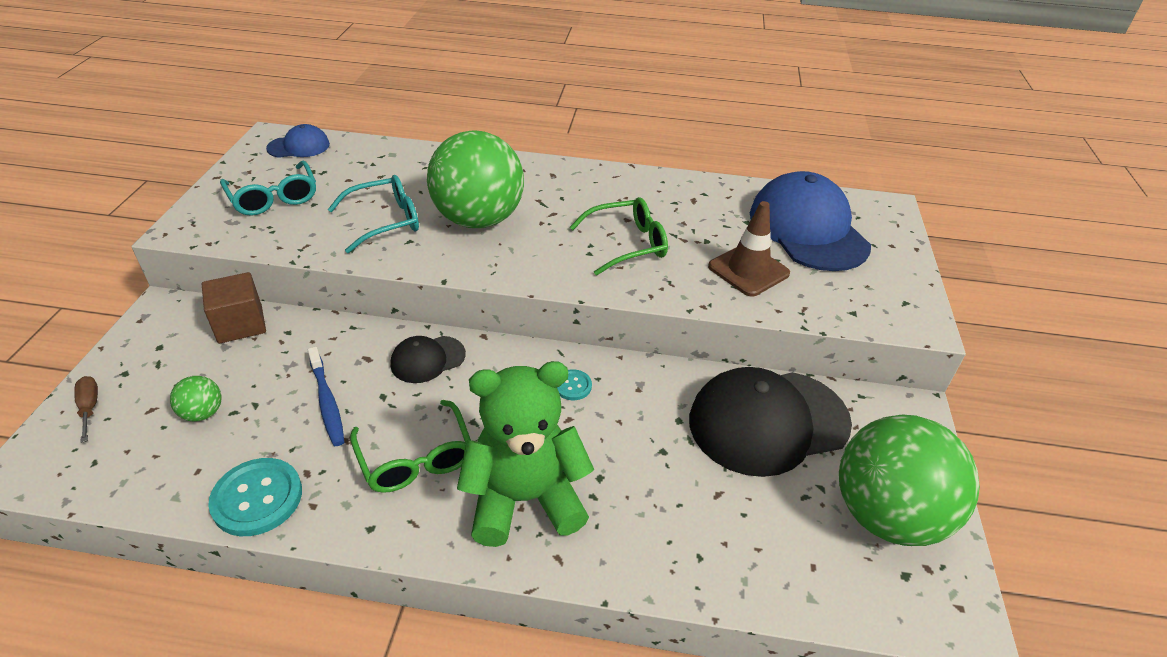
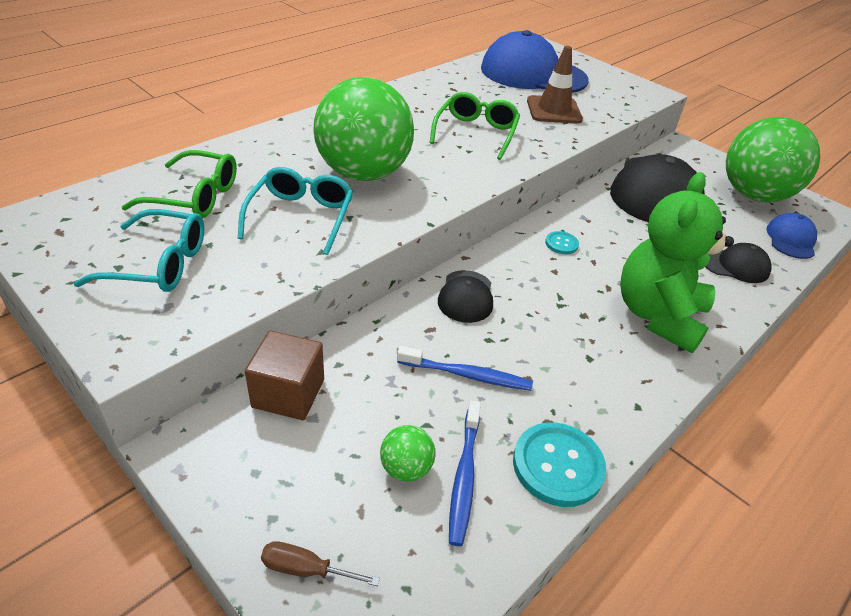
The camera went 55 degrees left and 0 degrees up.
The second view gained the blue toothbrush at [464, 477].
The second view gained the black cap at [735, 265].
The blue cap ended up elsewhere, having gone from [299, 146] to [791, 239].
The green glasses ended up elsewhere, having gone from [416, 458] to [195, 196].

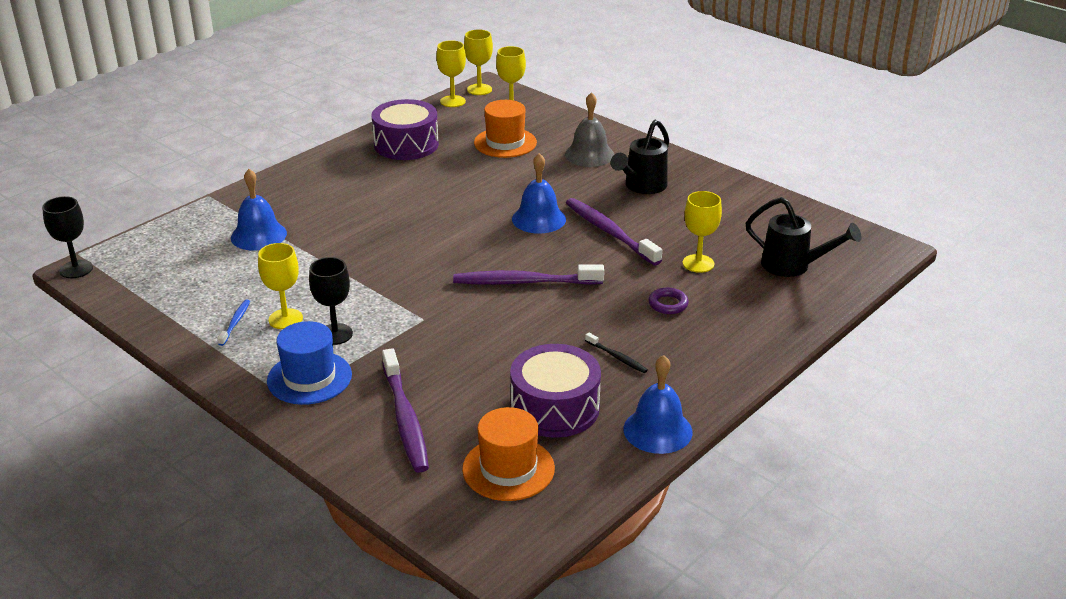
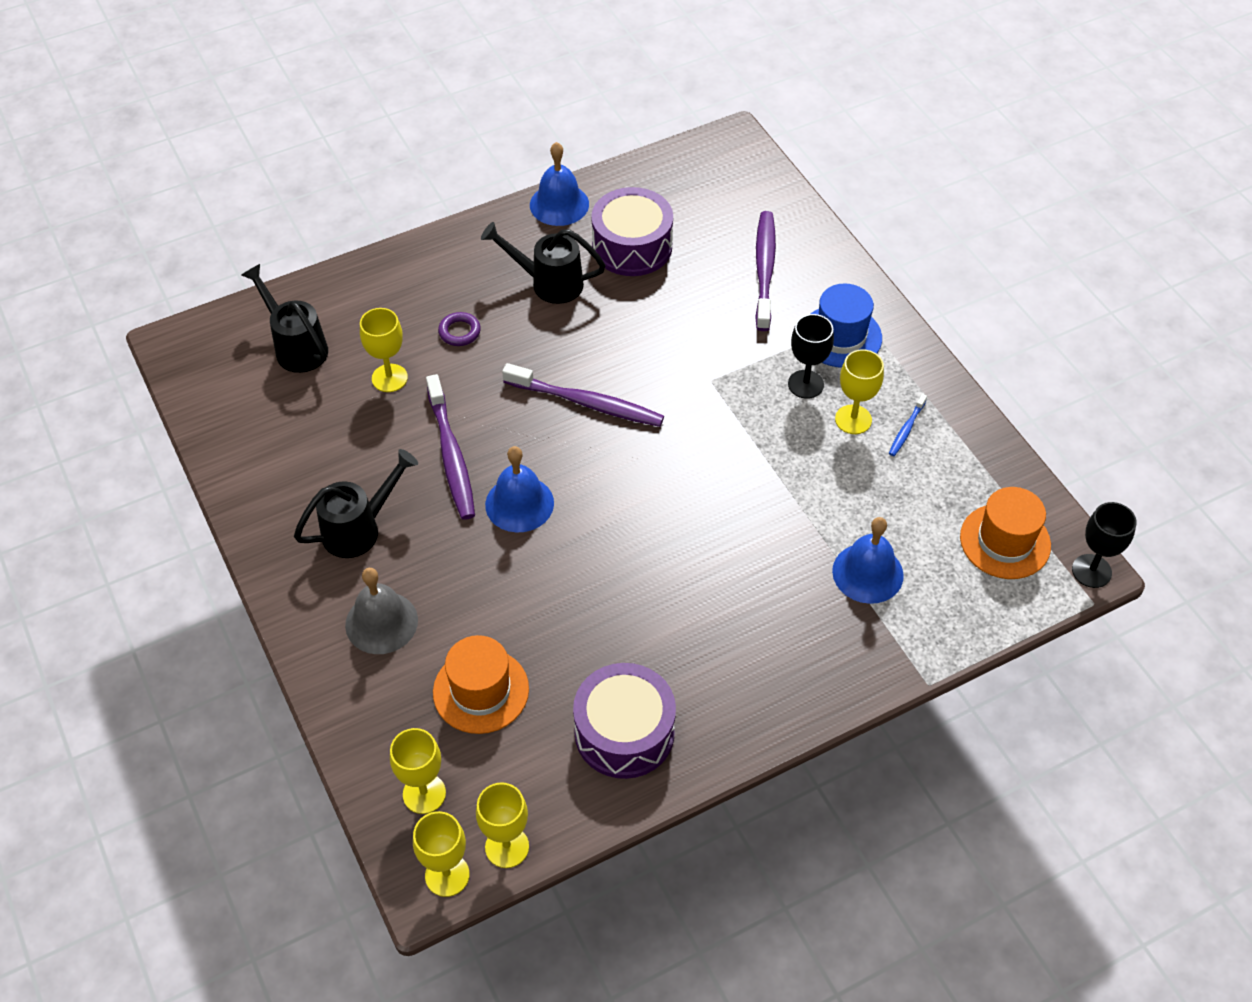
The camera went 160 degrees left and 20 degrees up.
The orange hat ended up elsewhere, having gone from [508, 469] to [1005, 541].
Where the black toothbrush stood at [617, 357], the black watering can came to stand at [548, 283].

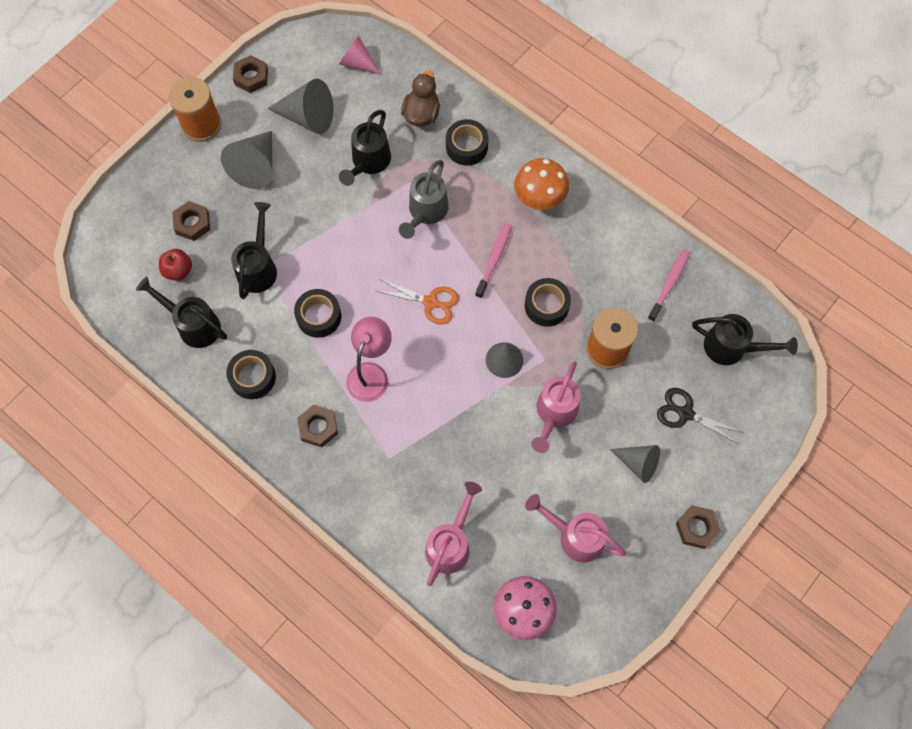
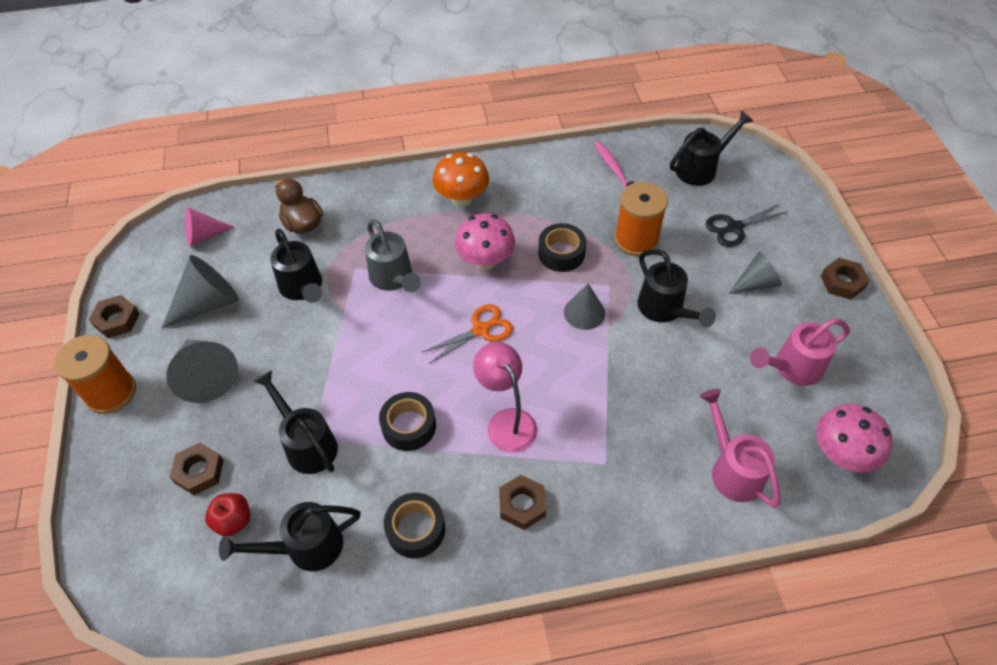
The camera went 50 degrees left and 15 degrees down.
The second view lost the black tape at [466, 147].
Where the pink toothbrush stood at [494, 259], the pink mushroom came to stand at [485, 261].
What was the pink watering can at [554, 413] turned into the black watering can at [664, 309].

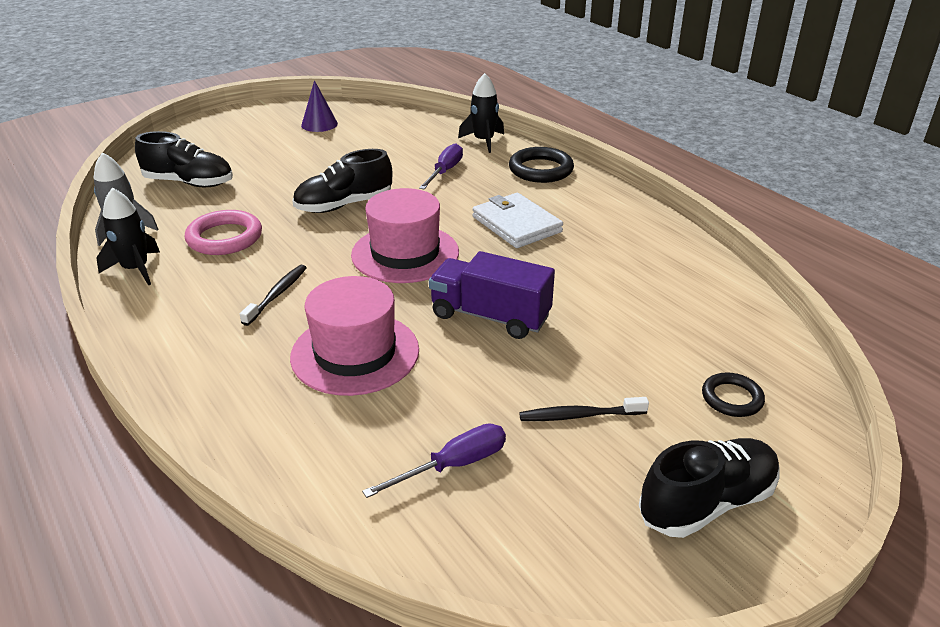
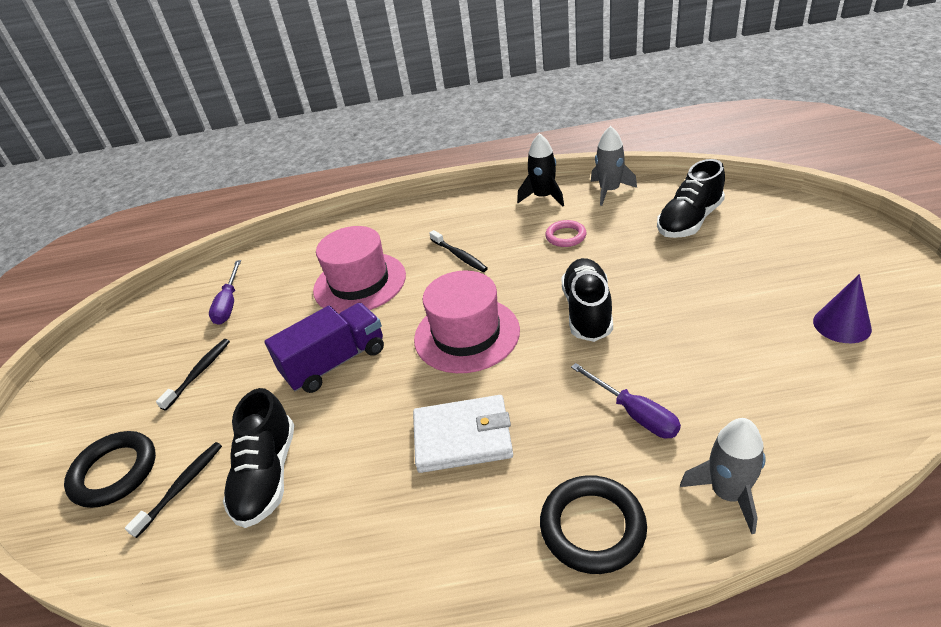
The camera went 125 degrees right and 5 degrees up.
The second view gained the black toothbrush at [181, 487].
The black shoe ended up elsewhere, having gone from [706, 503] to [267, 475].
What was the black rocket at [483, 141] turned into the grey rocket at [728, 493].
The size of the pink ring at [225, 238] changed by a factor of 0.62.
The size of the black ring at [732, 398] changed by a factor of 1.62.

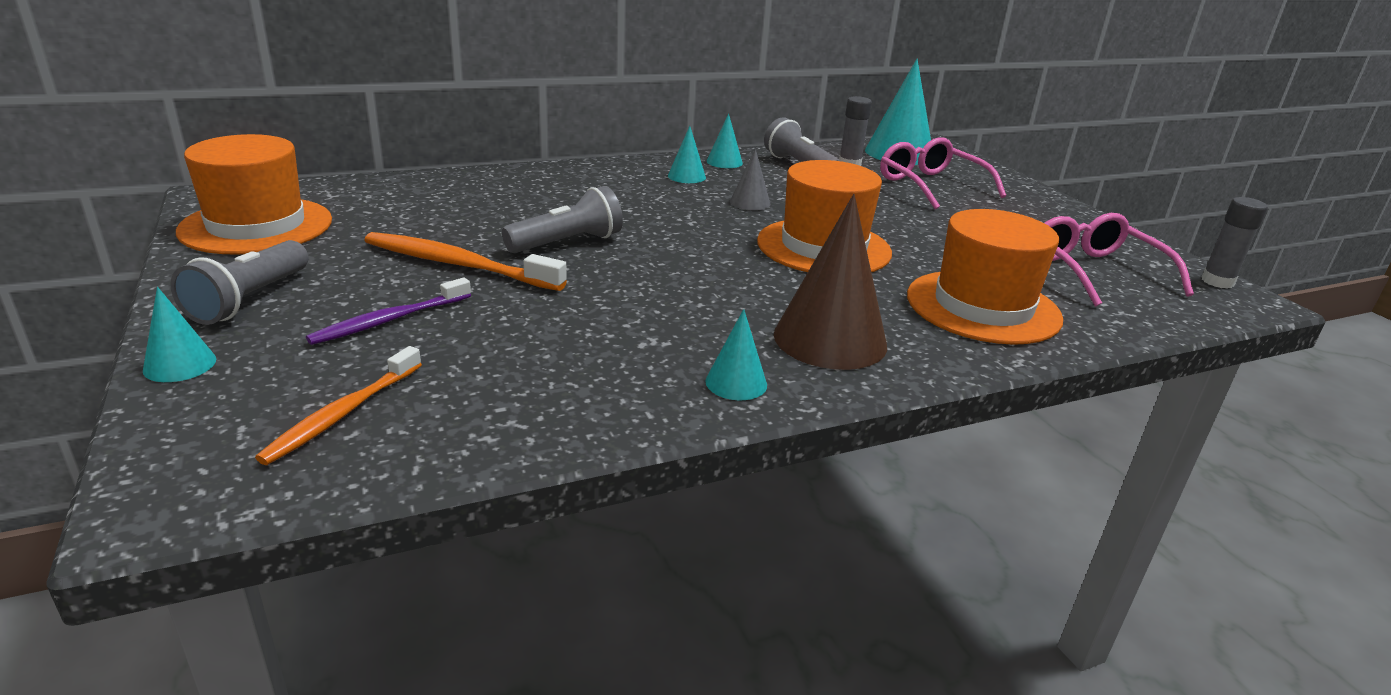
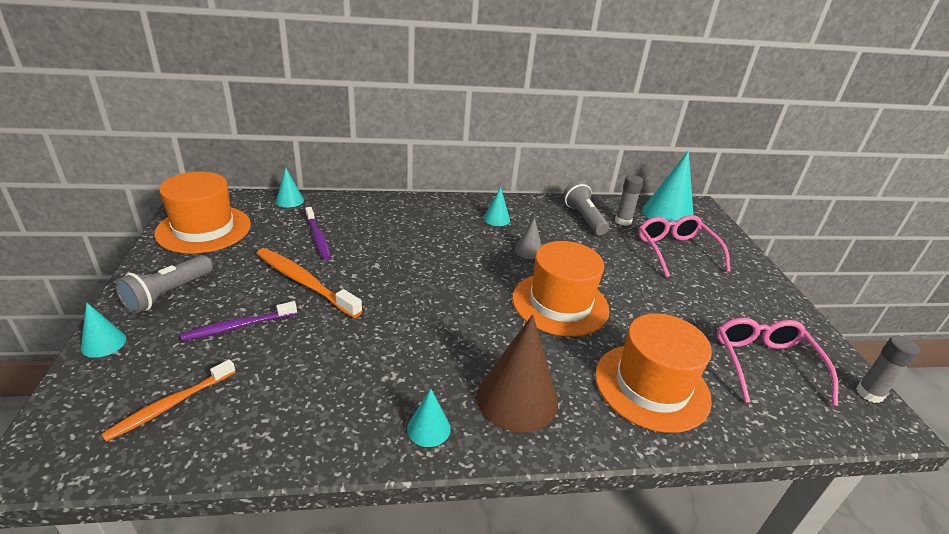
The camera went 15 degrees right and 5 degrees up.
The second view lost the grey flashlight at [567, 243].
The second view gained the purple toothbrush at [318, 237].
The turquoise cone ended up elsewhere, having gone from [724, 162] to [289, 200].

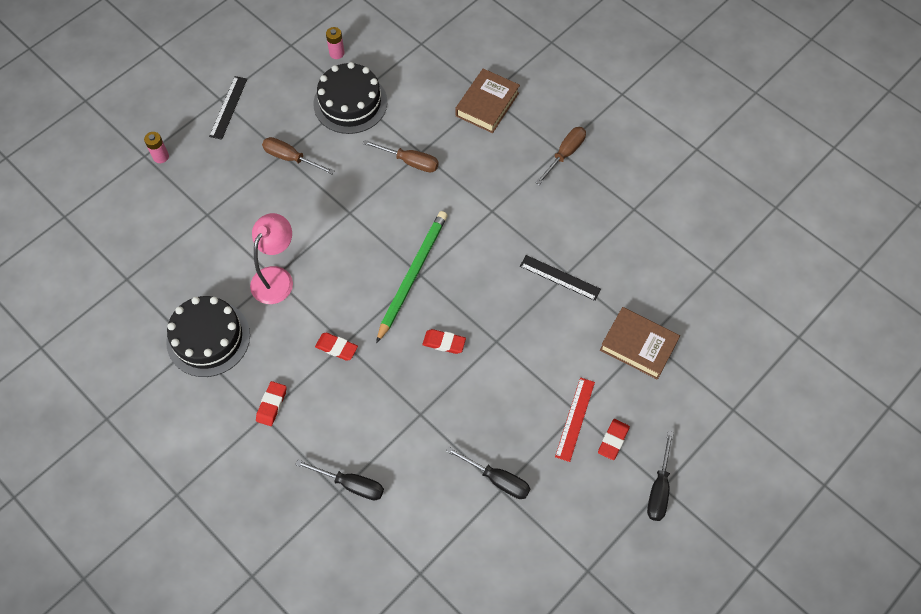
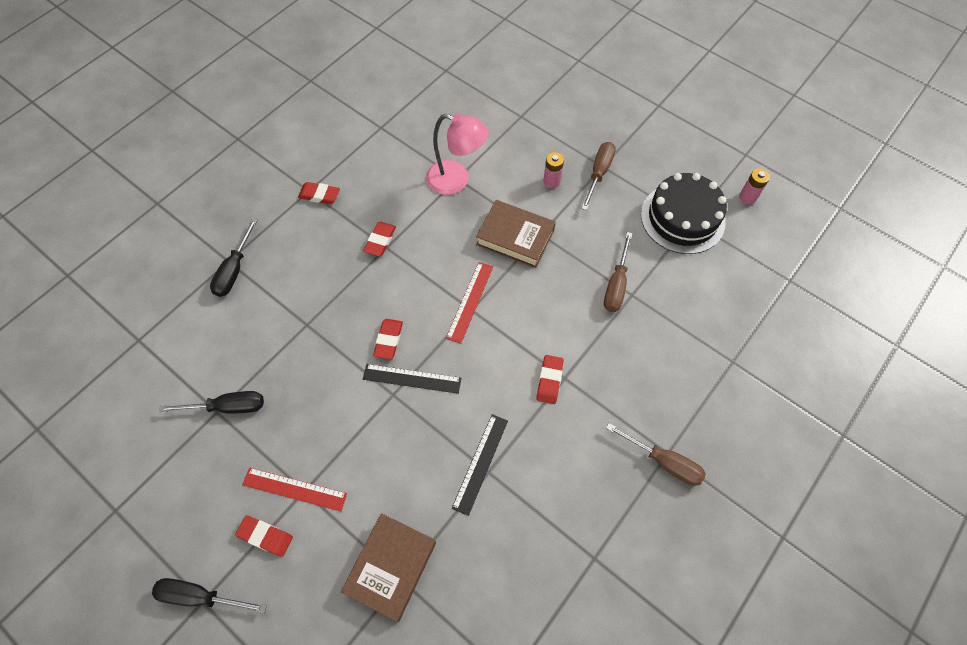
The camera went 85 degrees right and 0 degrees up.
The second view lost the black cake at [208, 338].
The second view gained the red eraser at [549, 380].
The pink battery ended up elsewhere, having gone from [161, 157] to [551, 181].
The black ruler ended up elsewhere, having gone from [228, 107] to [412, 378].
The brown book ended up elsewhere, having gone from [487, 104] to [515, 237].
Where the green pencil stood at [412, 275], the red ruler came to stand at [470, 301].
The black screwdriver at [497, 479] ended up facing another way, 120 degrees counterclockwise from before.

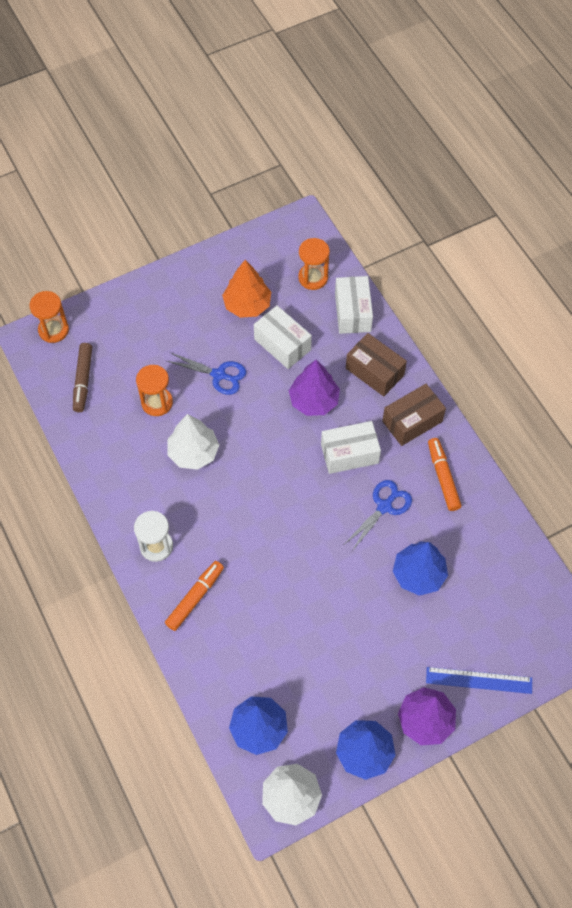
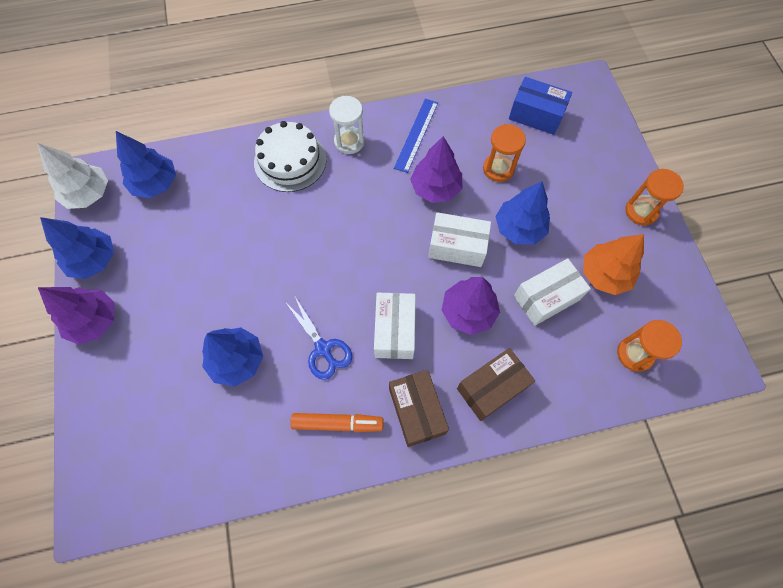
The camera went 105 degrees right and 5 degrees up.
The orange hourglass ended up elsewhere, having gone from [53, 330] to [641, 211].
The white box ended up elsewhere, having gone from [352, 312] to [457, 247].
The blue ruler ended up elsewhere, having gone from [479, 680] to [416, 135].
Where the brown marker stood at [83, 380], the blue box came to stand at [536, 115].
Where the orange marker stood at [195, 598], the white cake came to stand at [290, 161].
Where the blue scissors stood at [219, 375], the blue tree came to stand at [519, 228].
What was the white tree at [193, 452] turned into the purple tree at [435, 188].

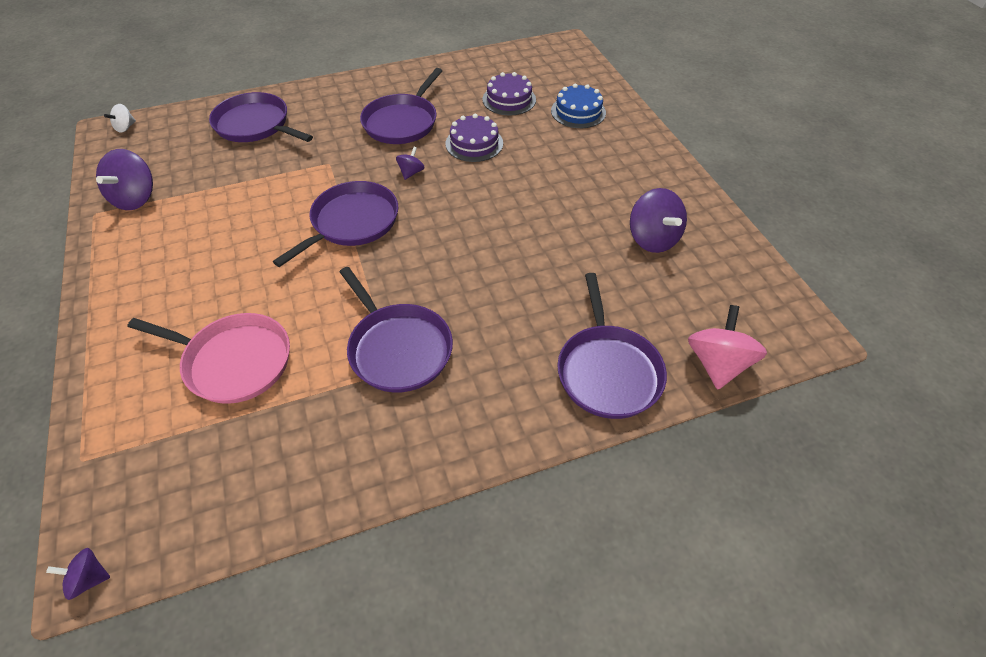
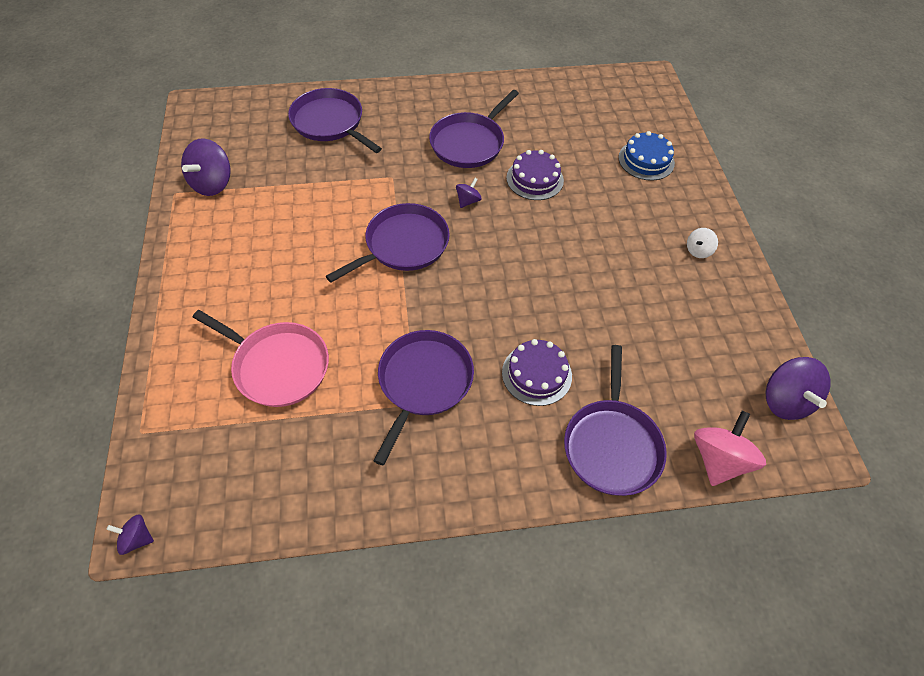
The camera went 10 degrees right and 5 degrees up.
The white spinning top ended up elsewhere, having gone from [125, 127] to [698, 250].
The purple cake ended up elsewhere, having gone from [509, 99] to [536, 374].
The purple spinning top ended up elsewhere, having gone from [652, 239] to [785, 400].
The purple pan at [398, 348] ended up facing another way, 135 degrees counterclockwise from before.

